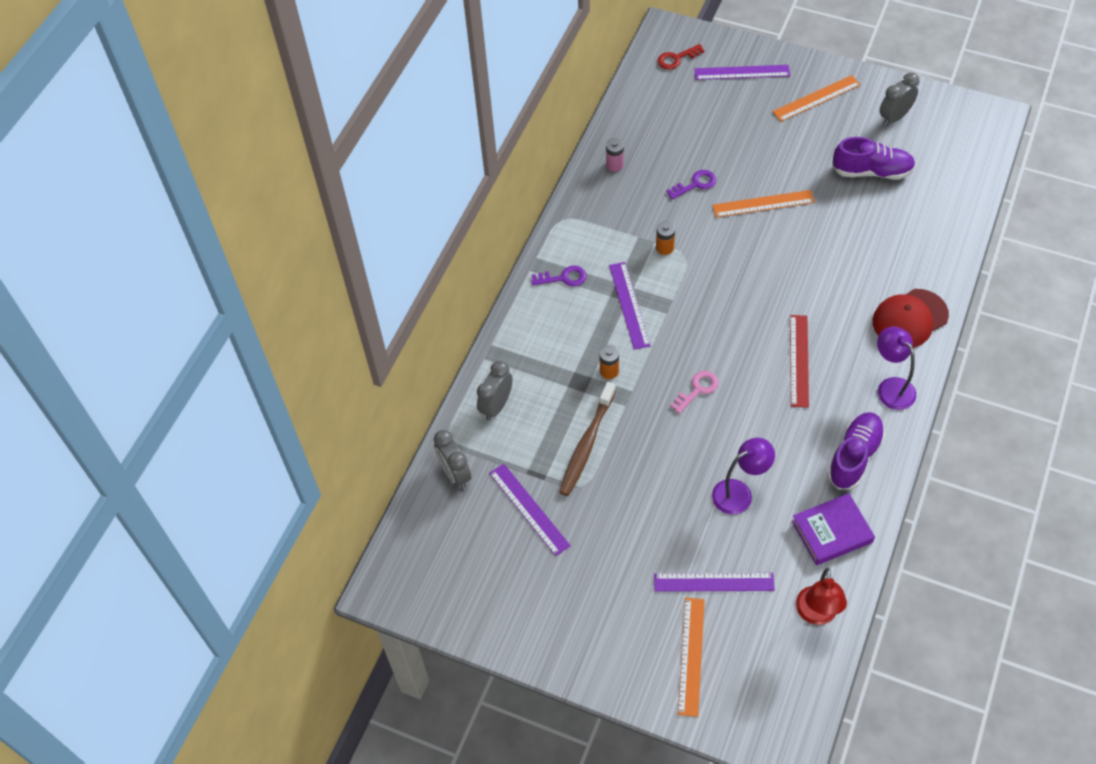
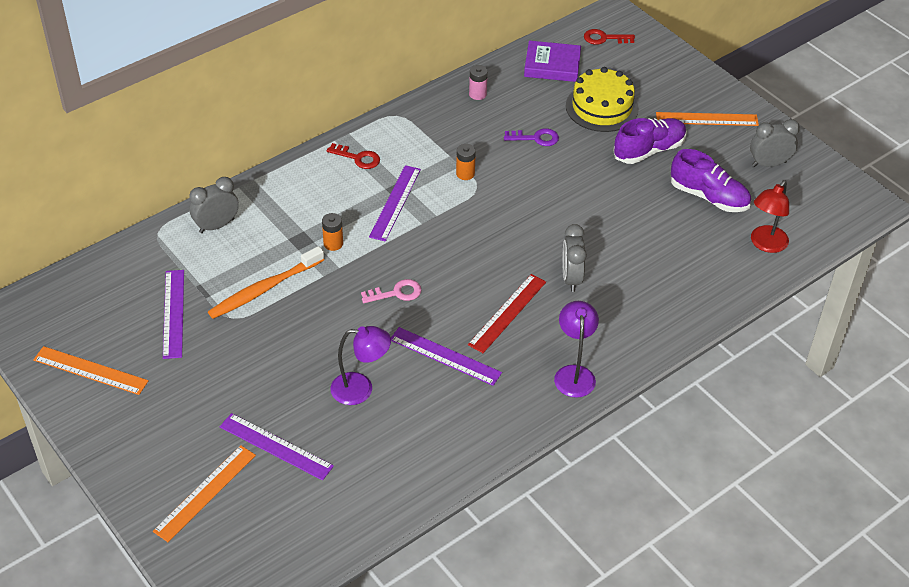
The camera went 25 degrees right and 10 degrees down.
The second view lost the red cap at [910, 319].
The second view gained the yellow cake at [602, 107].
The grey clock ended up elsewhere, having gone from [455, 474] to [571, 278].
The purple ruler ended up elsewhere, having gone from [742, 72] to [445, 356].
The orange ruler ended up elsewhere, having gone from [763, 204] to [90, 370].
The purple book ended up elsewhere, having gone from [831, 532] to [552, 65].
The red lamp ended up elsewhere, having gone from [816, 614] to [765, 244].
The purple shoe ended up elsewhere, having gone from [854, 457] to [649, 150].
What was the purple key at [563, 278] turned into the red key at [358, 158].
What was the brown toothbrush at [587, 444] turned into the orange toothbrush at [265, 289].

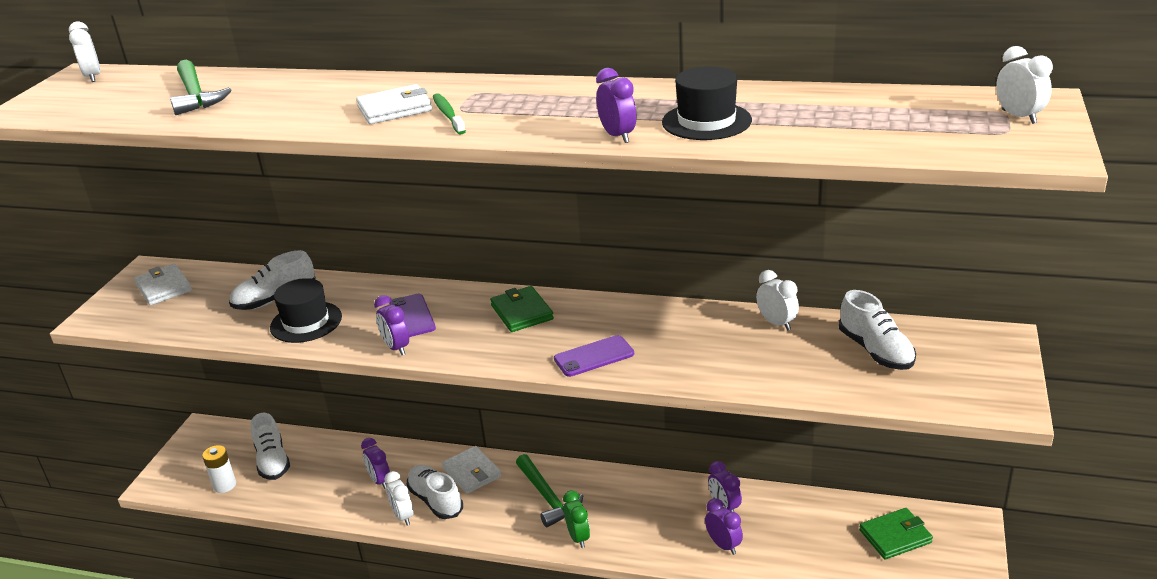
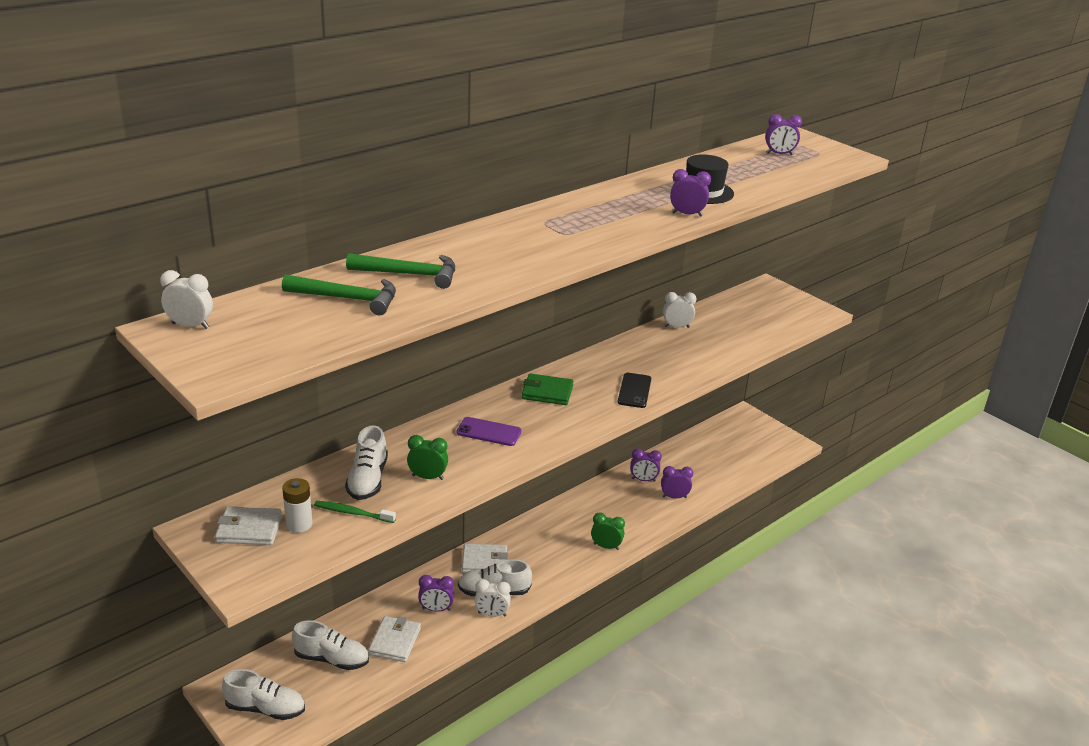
The camera went 60 degrees left and 0 degrees up.
The second view lost the green wallet at [895, 536].
The second view lost the white clock at [1018, 117].
The white battery ended up elsewhere, having gone from [225, 485] to [299, 524].
The white wallet ended up elsewhere, having gone from [395, 109] to [395, 641].
The purple clock ended up elsewhere, having gone from [396, 348] to [779, 154].
The green toothbrush ended up elsewhere, having gone from [448, 115] to [352, 513].
The green hammer ended up elsewhere, having gone from [547, 497] to [410, 274].
The white shoe ended up elsewhere, having gone from [875, 351] to [265, 708].
Where the black hat stood at [306, 322], the green clock came to stand at [427, 477].
What was the purple phone at [594, 356] turned into the black phone at [634, 390].

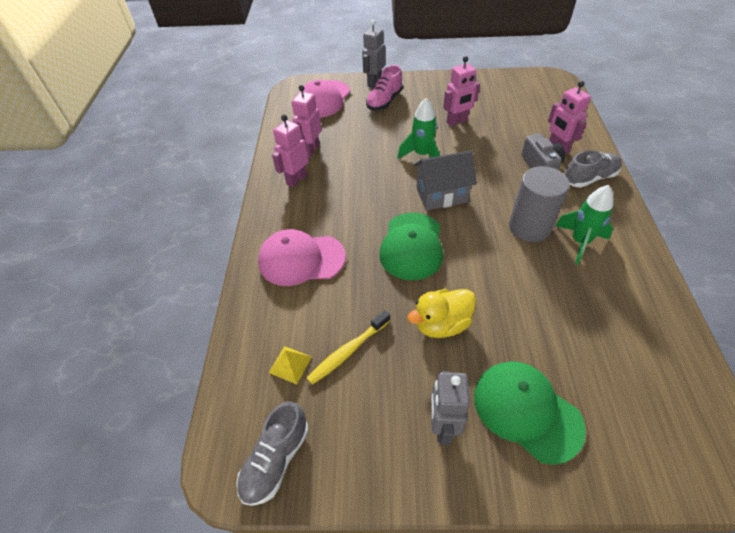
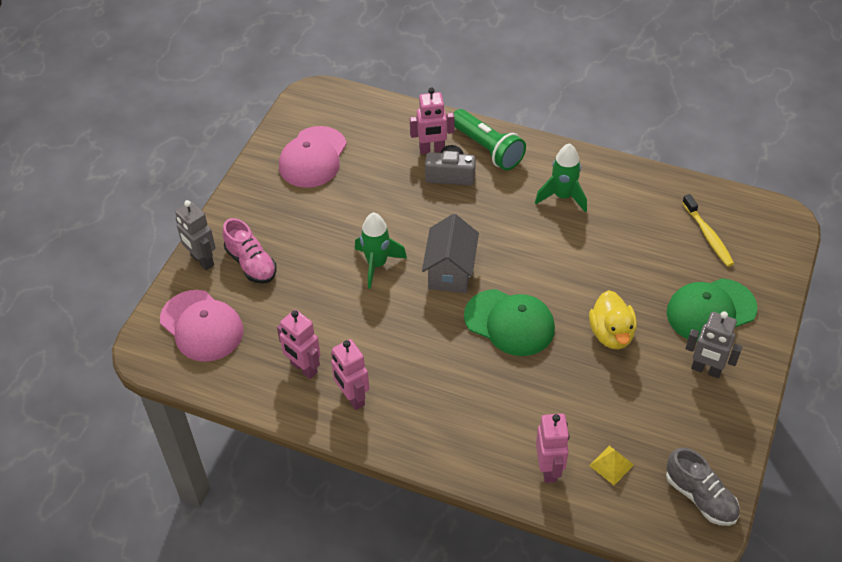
The camera went 70 degrees left and 0 degrees up.
The second view lost the grey cylinder at [529, 227].
The pink cap ended up elsewhere, having gone from [301, 259] to [313, 157].
The yellow toothbrush ended up elsewhere, having gone from [347, 351] to [708, 236].
The pink robot ended up elsewhere, having gone from [457, 122] to [549, 469].
Where the grey shoe stood at [589, 178], the green flashlight came to stand at [487, 149].

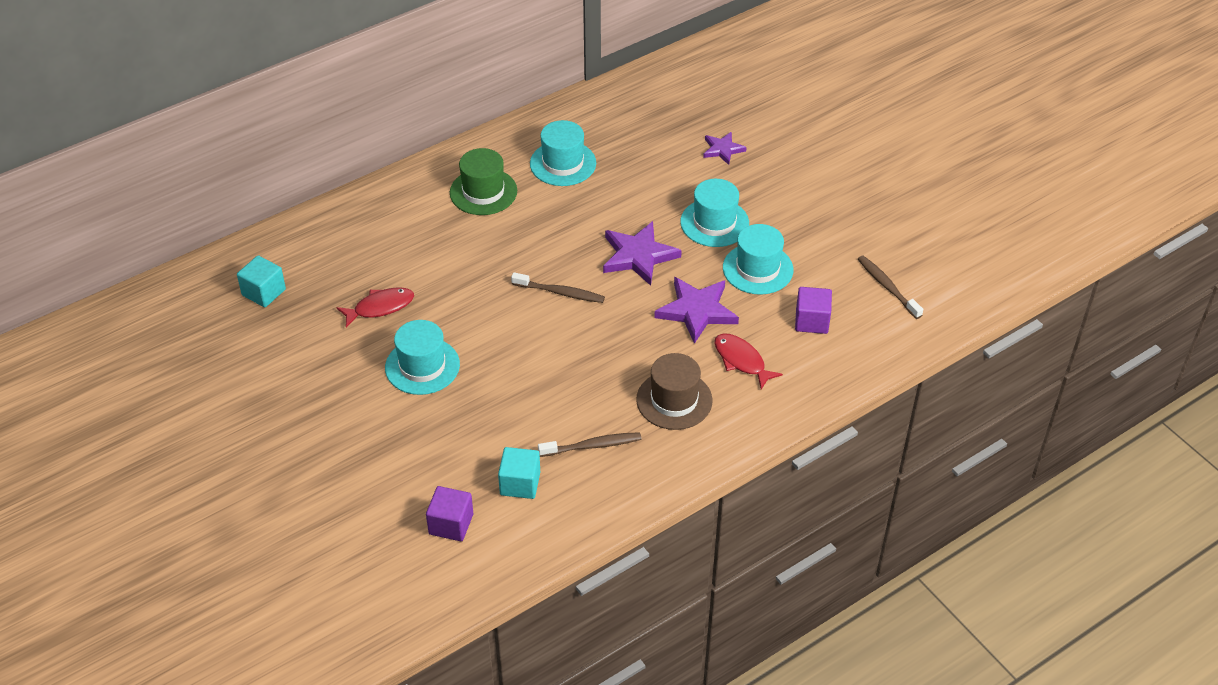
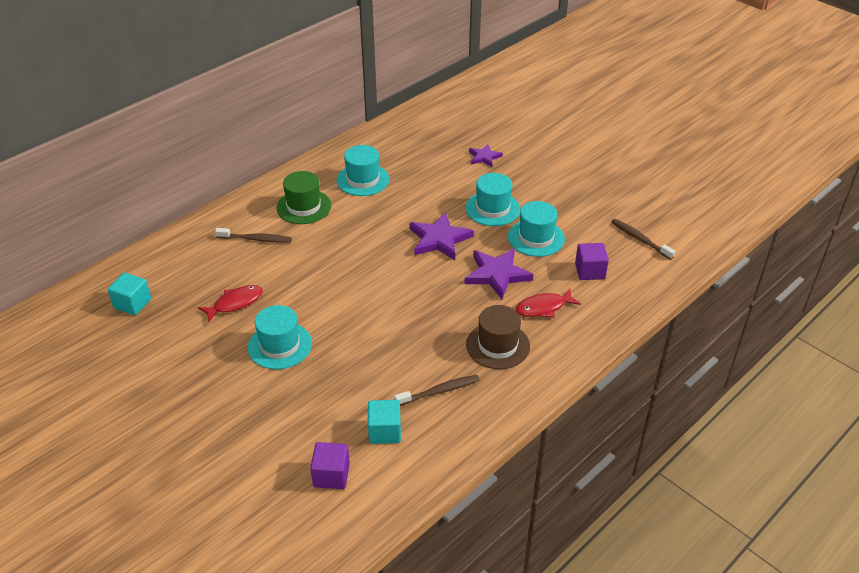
The camera went 10 degrees left and 5 degrees down.
The brown toothbrush ended up elsewhere, having gone from [560, 292] to [256, 239].
The red fish at [741, 360] ended up facing another way, 60 degrees counterclockwise from before.

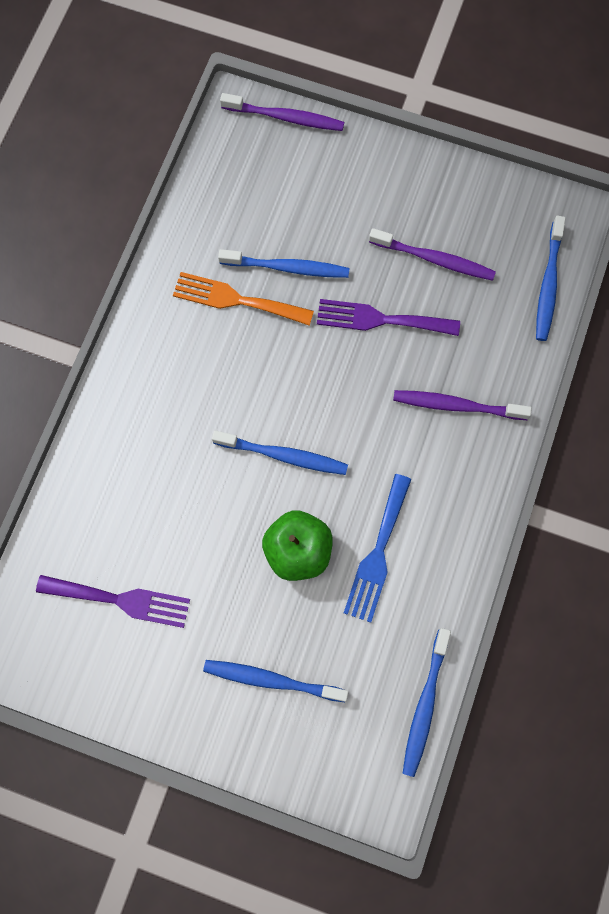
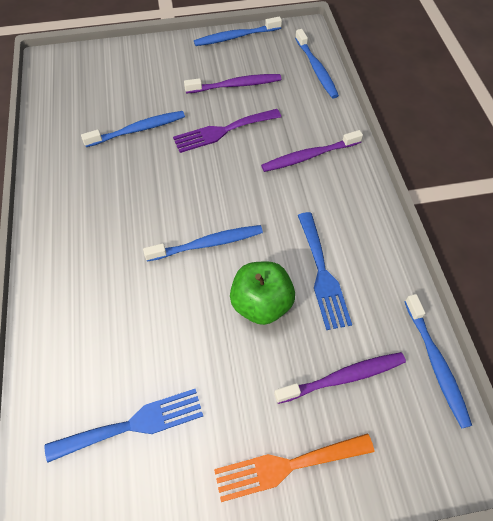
The camera went 30 degrees left and 15 degrees down.
The orange fork ended up elsewhere, having gone from [236, 300] to [287, 466].
The blue toothbrush ended up elsewhere, having gone from [271, 680] to [235, 37].
The purple toothbrush ended up elsewhere, having gone from [285, 117] to [343, 377].
What was the purple fork at [121, 600] turned into the blue fork at [133, 424].

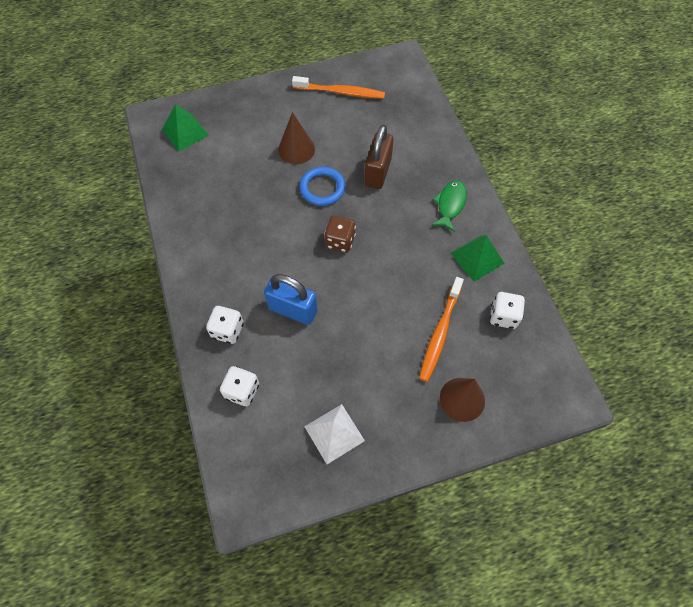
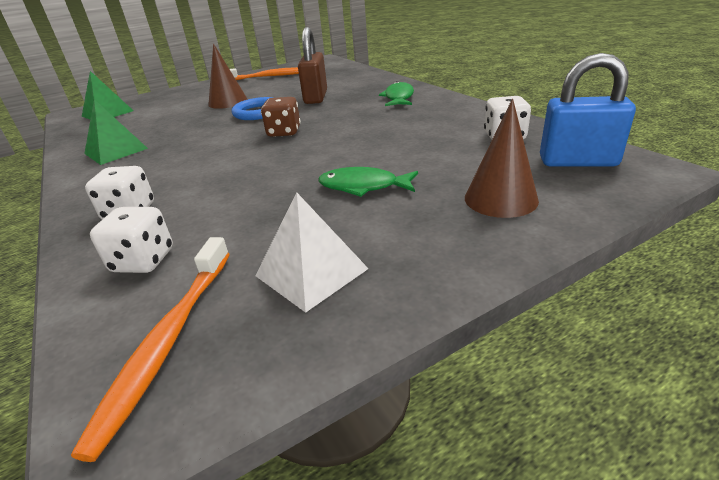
The camera went 10 degrees left and 30 degrees down.
The second view gained the green fish at [363, 186].
The blue padlock ended up elsewhere, having gone from [293, 310] to [578, 161].
The orange toothbrush ended up elsewhere, having gone from [440, 332] to [169, 340].
The green pyramid ended up elsewhere, having gone from [477, 258] to [116, 151].

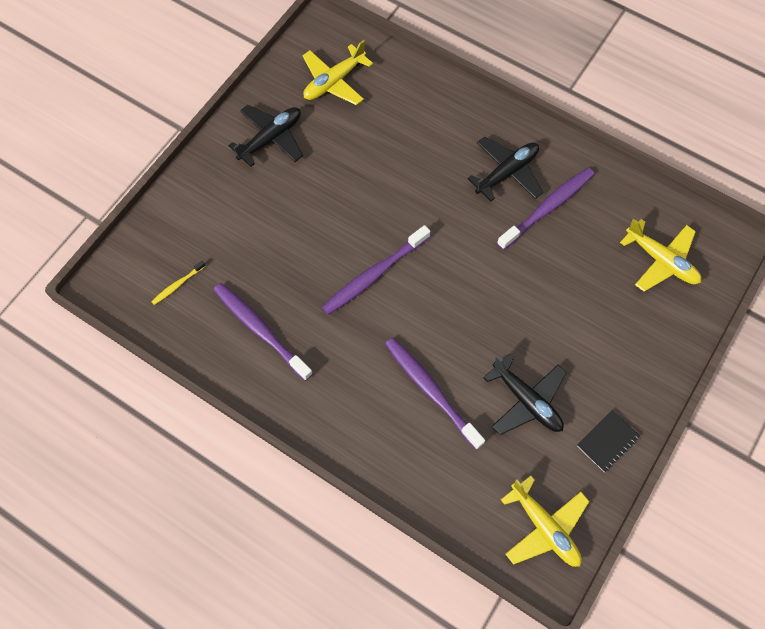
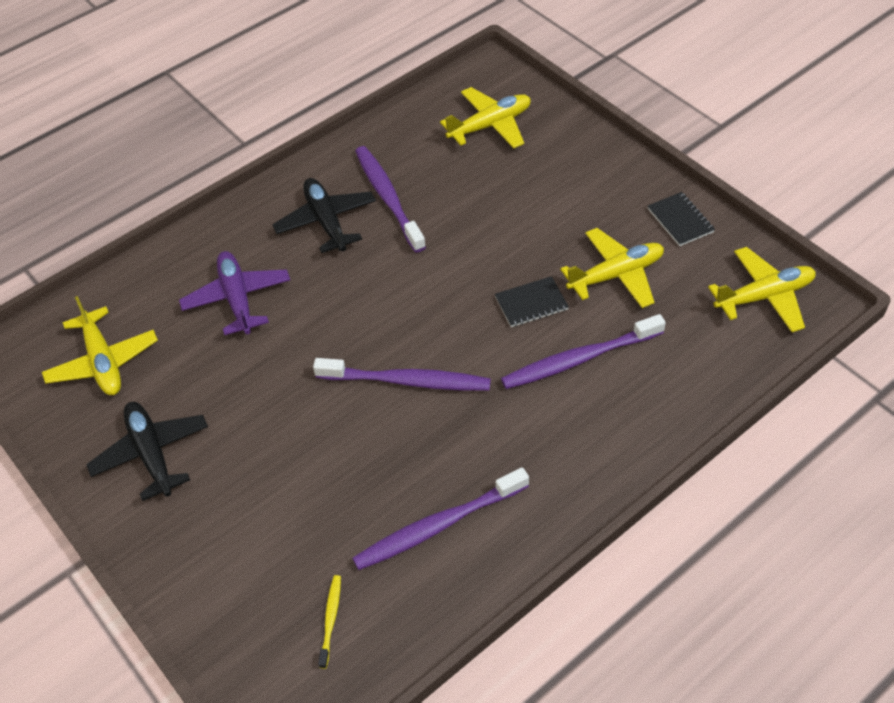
The camera went 70 degrees left and 15 degrees down.
The second view gained the purple plane at [237, 299].
The second view gained the black notebook at [531, 303].
What was the black plane at [526, 400] turned into the yellow plane at [616, 275].
The yellow toothbrush at [177, 285] ended up facing another way, 150 degrees counterclockwise from before.
The purple toothbrush at [374, 275] ended up facing another way, 60 degrees counterclockwise from before.

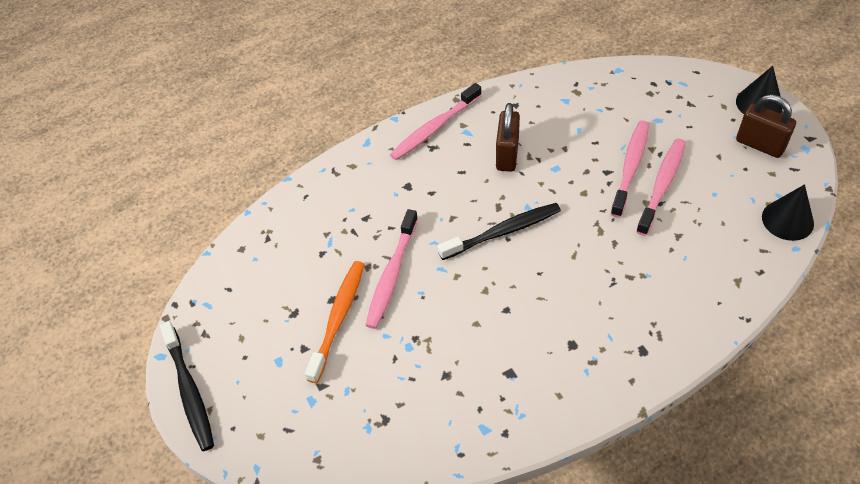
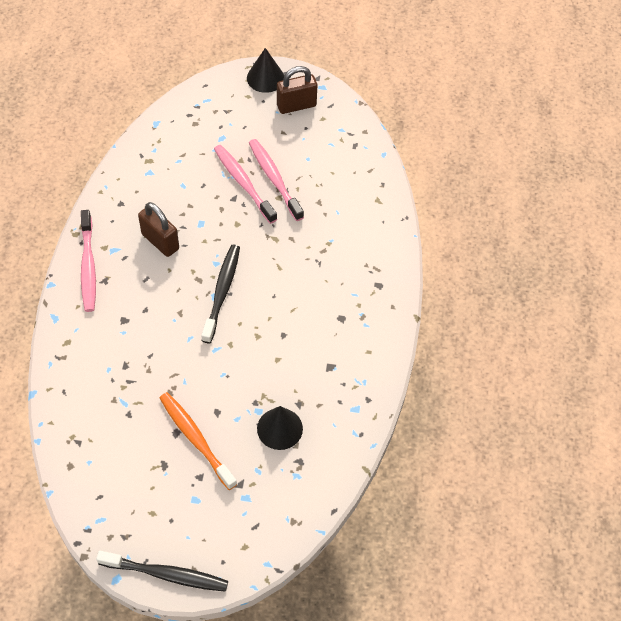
The camera went 60 degrees left and 5 degrees up.
The second view lost the pink toothbrush at [392, 275].
The black cone ended up elsewhere, having gone from [787, 220] to [279, 428].

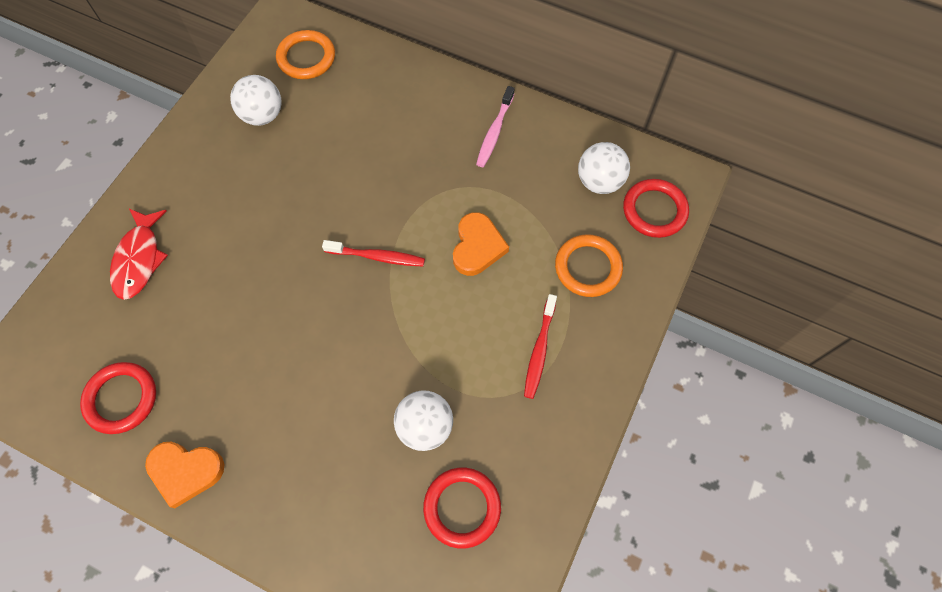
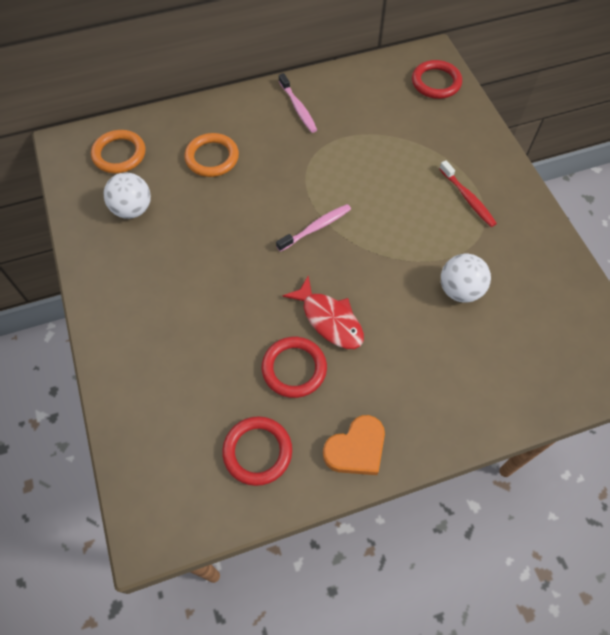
The camera went 45 degrees left and 5 degrees down.
The second view lost the orange heart at [477, 247].
The second view lost the white ball at [599, 182].
The red fish ended up elsewhere, having gone from [139, 259] to [329, 320].
The red ring ended up elsewhere, having gone from [462, 507] to [294, 368].
The orange ring ended up elsewhere, having gone from [588, 267] to [212, 158].
What was the red toothbrush at [377, 257] turned into the pink toothbrush at [316, 228].

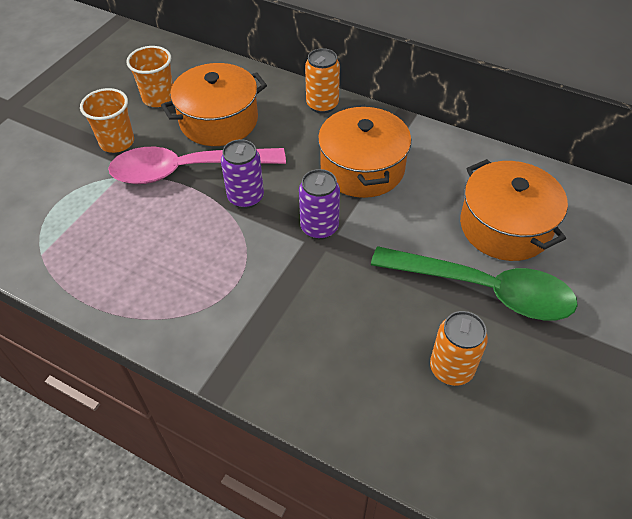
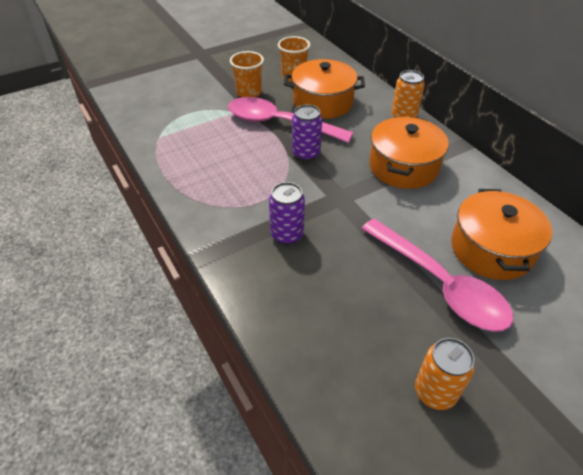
The camera went 30 degrees right and 5 degrees down.
The purple can ended up elsewhere, having gone from [319, 228] to [287, 234].
The orange can ended up elsewhere, having gone from [451, 368] to [435, 392].
What was the green spoon at [484, 289] turned into the pink spoon at [440, 284].

